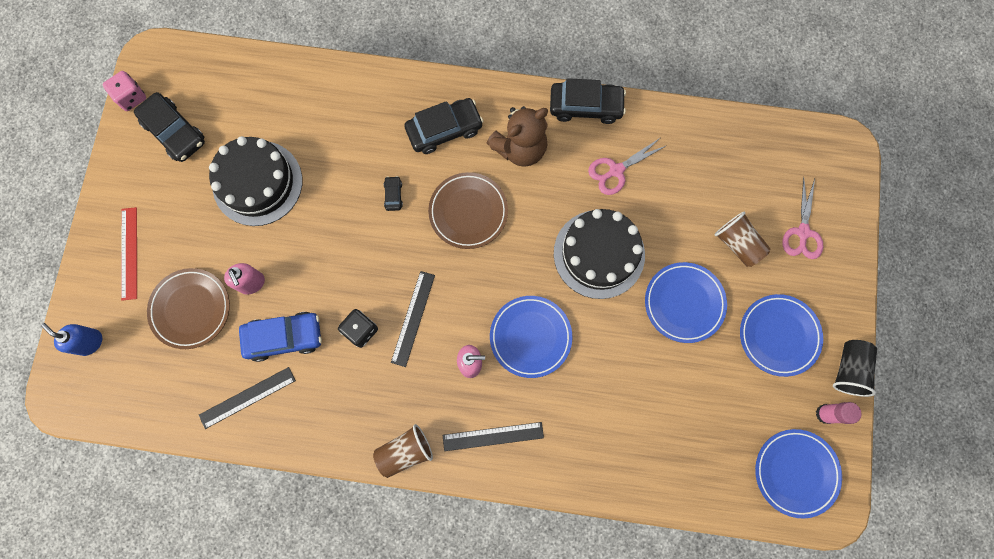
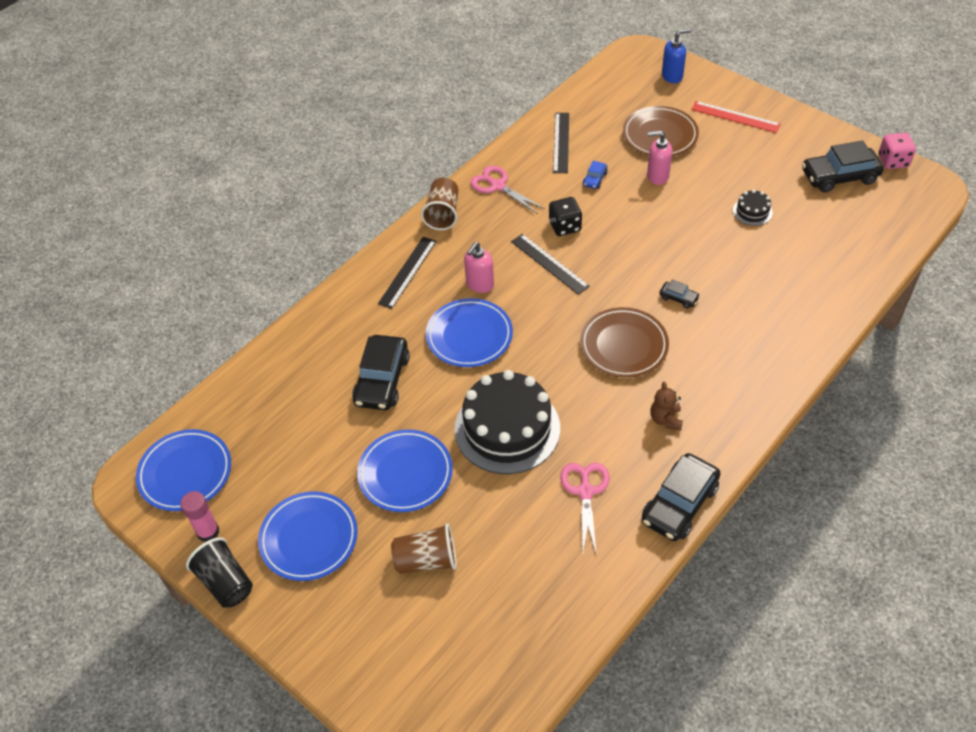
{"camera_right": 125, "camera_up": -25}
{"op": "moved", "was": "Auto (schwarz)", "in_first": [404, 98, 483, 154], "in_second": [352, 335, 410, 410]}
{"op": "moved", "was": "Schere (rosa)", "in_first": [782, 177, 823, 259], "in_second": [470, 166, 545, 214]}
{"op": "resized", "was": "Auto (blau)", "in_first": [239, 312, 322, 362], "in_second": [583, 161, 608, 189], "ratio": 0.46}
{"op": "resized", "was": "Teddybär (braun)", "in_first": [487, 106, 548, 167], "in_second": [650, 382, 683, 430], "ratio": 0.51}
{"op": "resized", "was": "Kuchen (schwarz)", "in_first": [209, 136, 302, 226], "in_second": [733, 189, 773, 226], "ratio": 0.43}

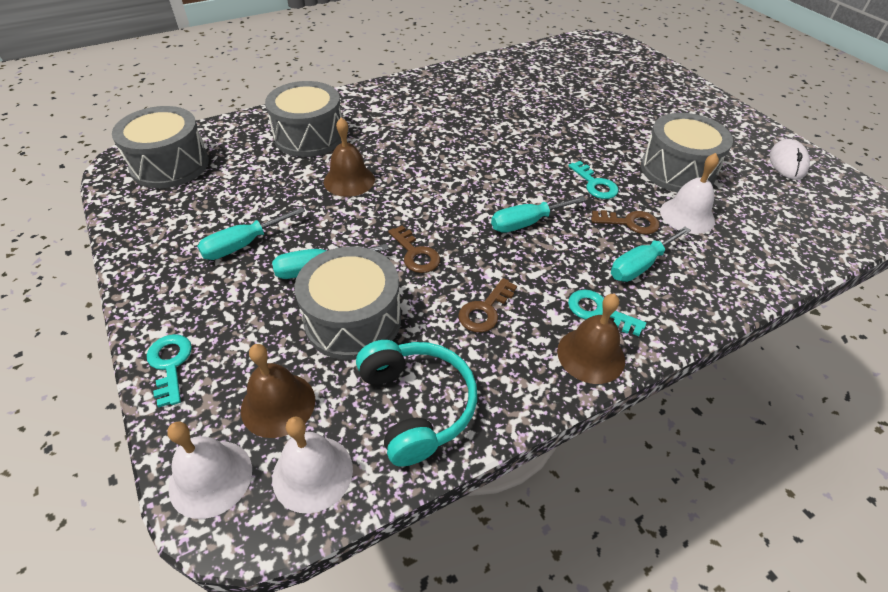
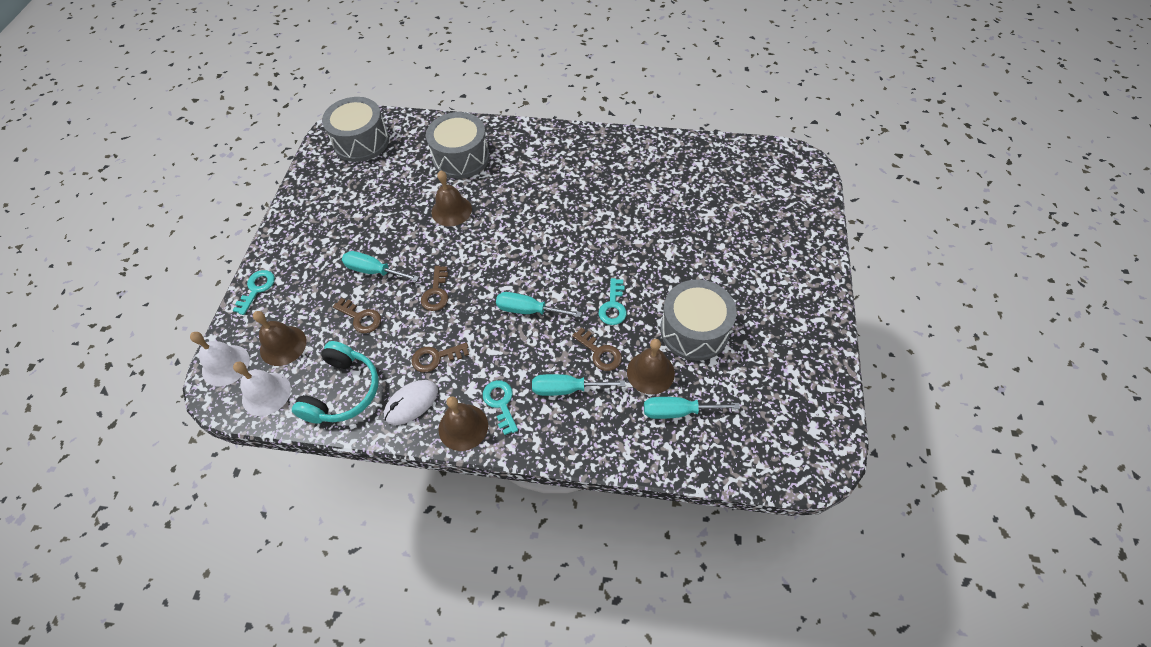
{"camera_right": 40, "camera_up": 10}
{"op": "replaced", "was": "Trommel (grau)", "now": "Schlüssel (braun)", "in_first": [294, 247, 401, 360], "in_second": [333, 298, 381, 333]}
{"op": "moved", "was": "Computermaus (weiß)", "in_first": [770, 139, 810, 180], "in_second": [384, 380, 438, 425]}
{"op": "recoloured", "was": "Glocke (weiß)", "now": "Glocke (braun)", "in_first": [660, 153, 719, 234], "in_second": [627, 339, 675, 394]}
{"op": "moved", "was": "Schraubenzieher (türkis)", "in_first": [197, 207, 305, 260], "in_second": [644, 397, 740, 419]}

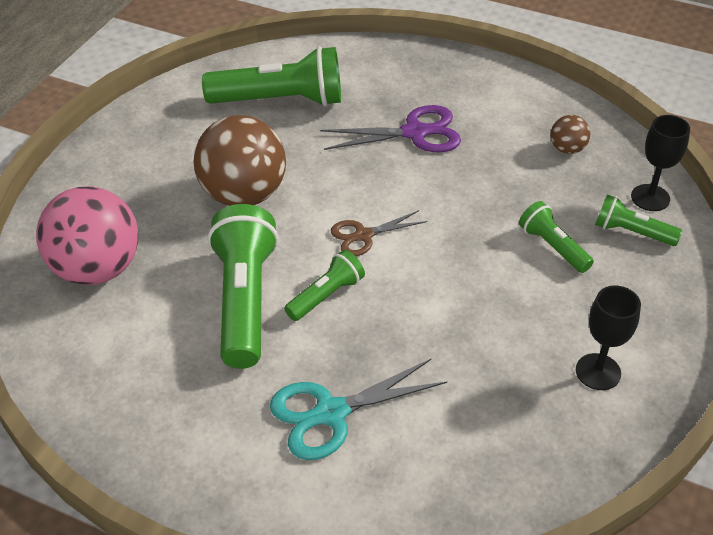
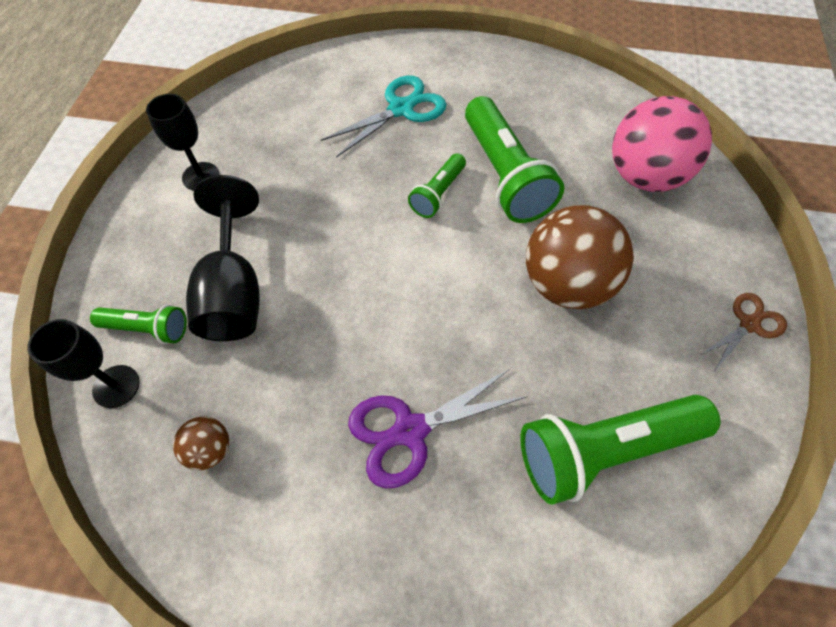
{"camera_right": 165, "camera_up": 15}
{"op": "replaced", "was": "Taschenlampe (grün)", "now": "Kelch (schwarz)", "in_first": [519, 201, 594, 273], "in_second": [186, 175, 260, 341]}
{"op": "moved", "was": "Schere (braun)", "in_first": [331, 210, 427, 256], "in_second": [698, 293, 787, 370]}

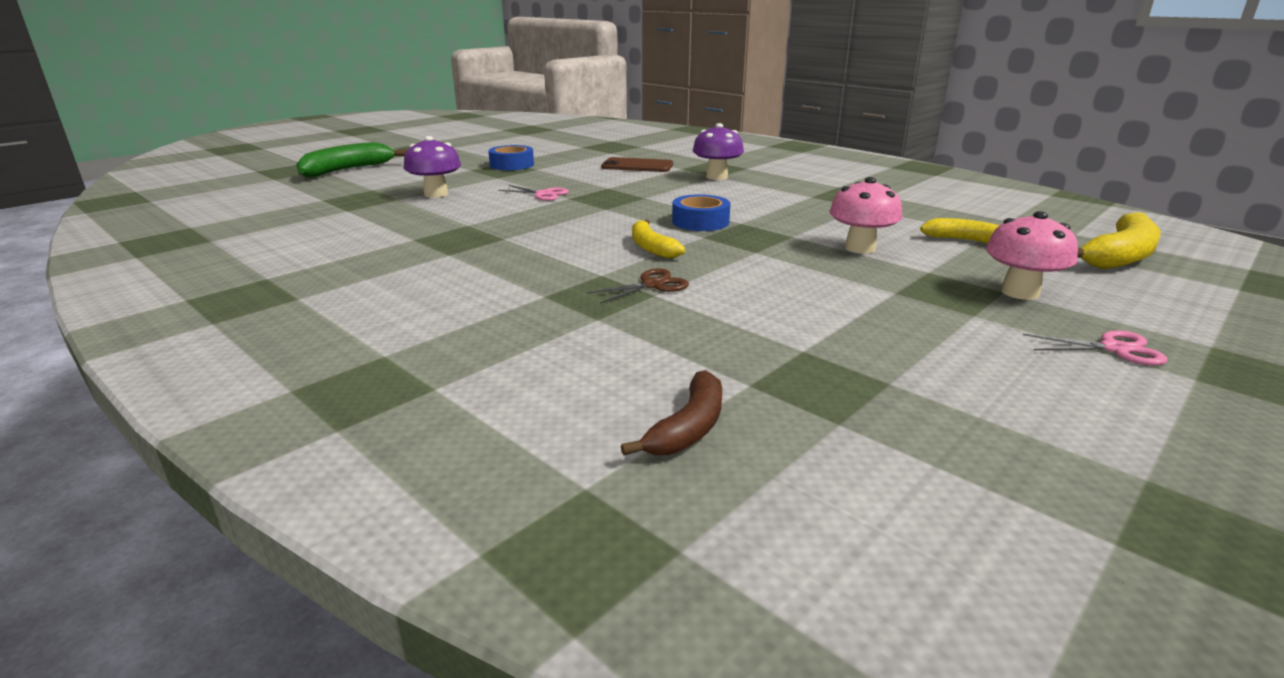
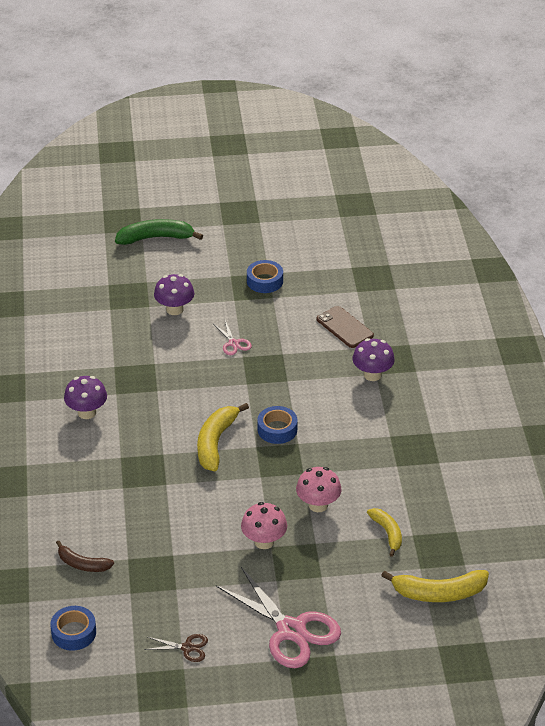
{"camera_right": 40, "camera_up": 15}
{"op": "added", "now": "Klebeband (blau)", "in_second": [50, 606, 96, 651]}
{"op": "turned", "was": "Banane (braun)", "in_first": [621, 370, 722, 455], "in_second": [56, 541, 114, 572], "clockwise": 45}
{"op": "added", "now": "Pilz (lila)", "in_second": [64, 376, 107, 419]}
{"op": "moved", "was": "Schere (braun)", "in_first": [587, 268, 689, 304], "in_second": [144, 634, 208, 662]}
{"op": "resized", "was": "Banane (gelb)", "in_first": [632, 220, 686, 258], "in_second": [197, 403, 249, 471], "ratio": 1.6}
{"op": "resized", "was": "Schere (rosa)", "in_first": [1023, 331, 1168, 366], "in_second": [216, 567, 341, 668], "ratio": 2.23}
{"op": "moved", "was": "Pilz (rosa)", "in_first": [986, 211, 1078, 300], "in_second": [241, 502, 287, 549]}

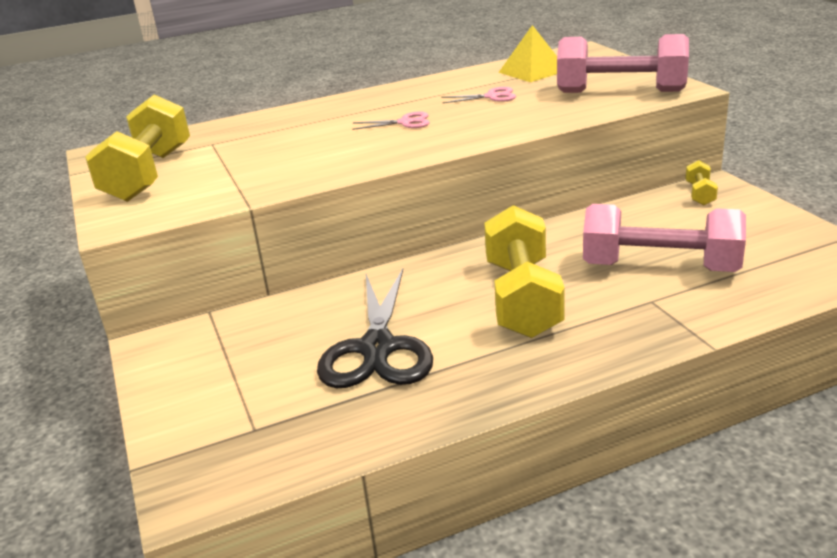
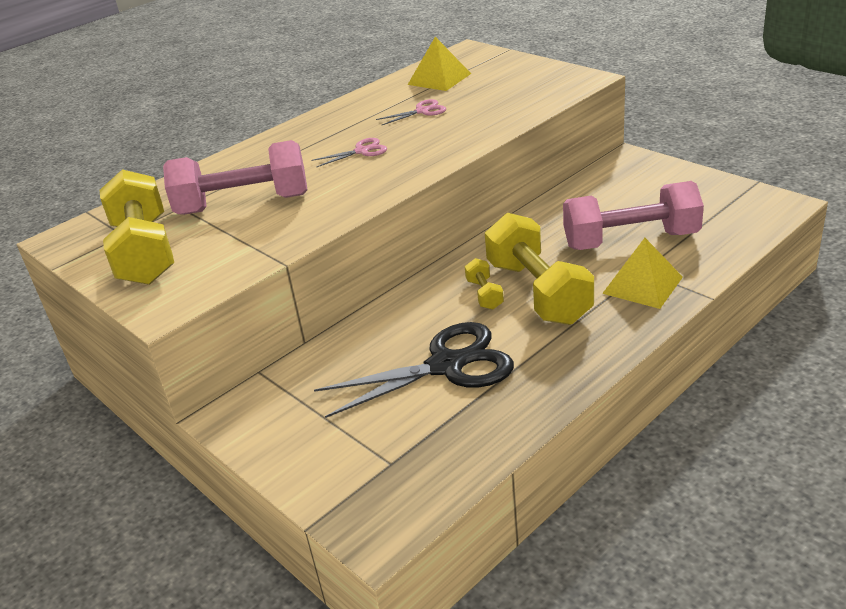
{"camera_right": -20, "camera_up": 5}
{"op": "moved", "was": "Hantel (rosa)", "in_first": [557, 34, 689, 93], "in_second": [163, 140, 308, 215]}
{"op": "turned", "was": "Schere (schwarz)", "in_first": [317, 269, 433, 388], "in_second": [314, 322, 514, 418], "clockwise": -90}
{"op": "moved", "was": "Hantel (gelb)", "in_first": [686, 160, 718, 205], "in_second": [465, 258, 504, 310]}
{"op": "added", "now": "Pyramide (gelb)", "in_second": [602, 238, 683, 309]}

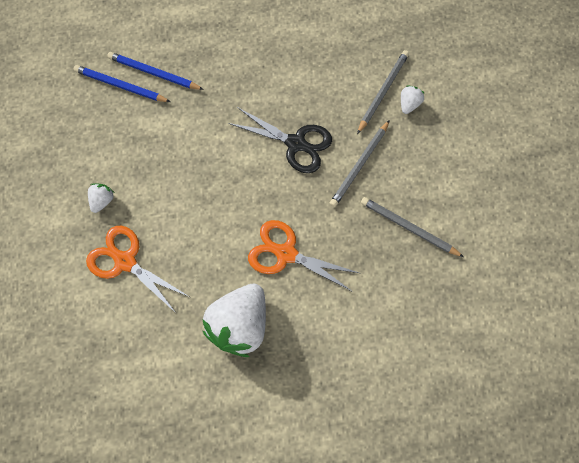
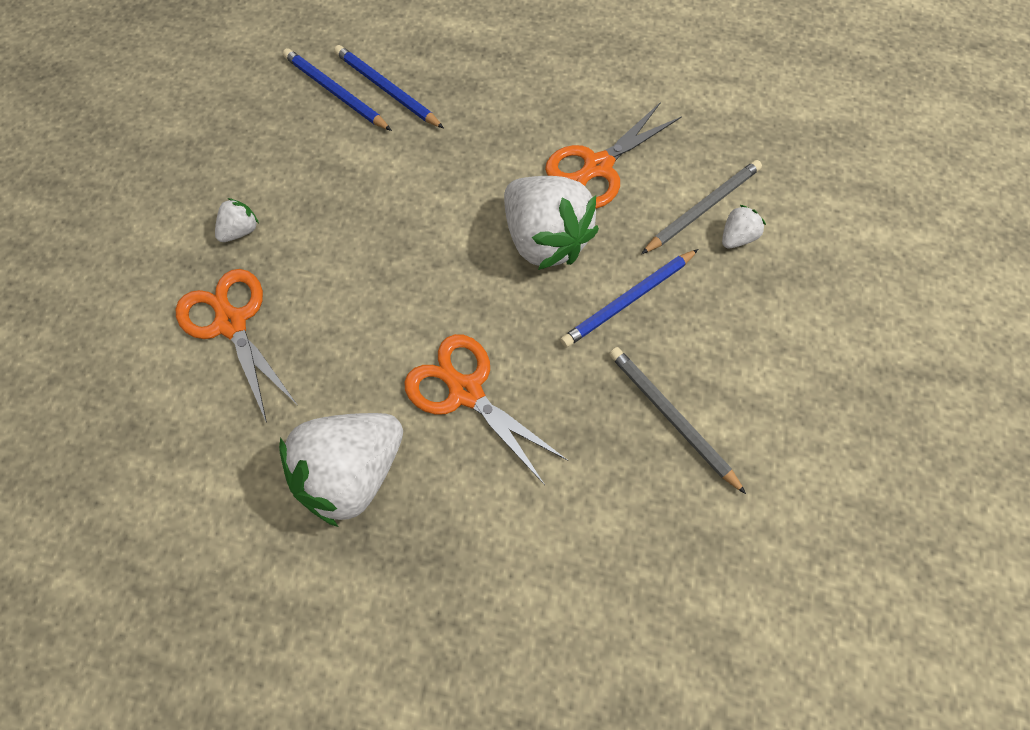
{"camera_right": 20, "camera_up": -5}
{"op": "replaced", "was": "Schere (schwarz)", "now": "Erdbeere (weiß)", "in_first": [228, 107, 332, 173], "in_second": [504, 176, 599, 270]}
{"op": "added", "now": "Schere (orange)", "in_second": [545, 102, 682, 209]}
{"op": "recoloured", "was": "Bleistift (grau)", "now": "Bleistift (blau)", "in_first": [329, 120, 390, 207], "in_second": [560, 249, 698, 348]}

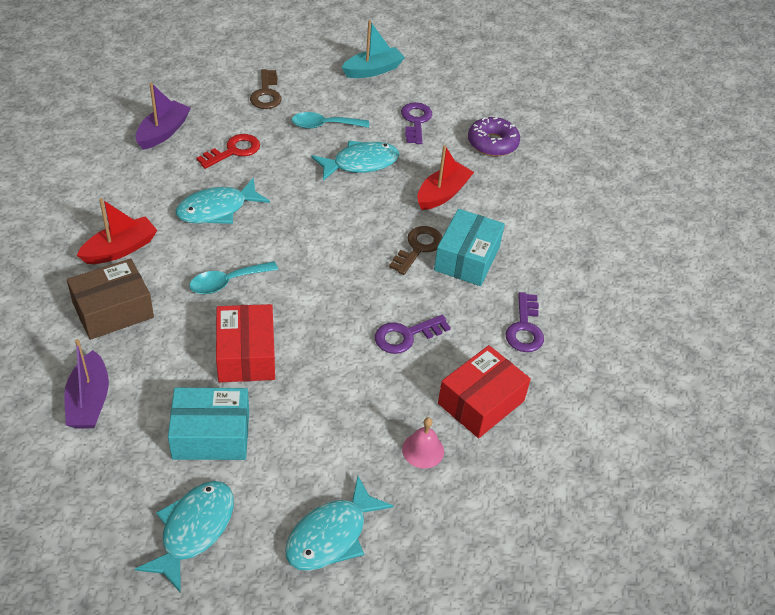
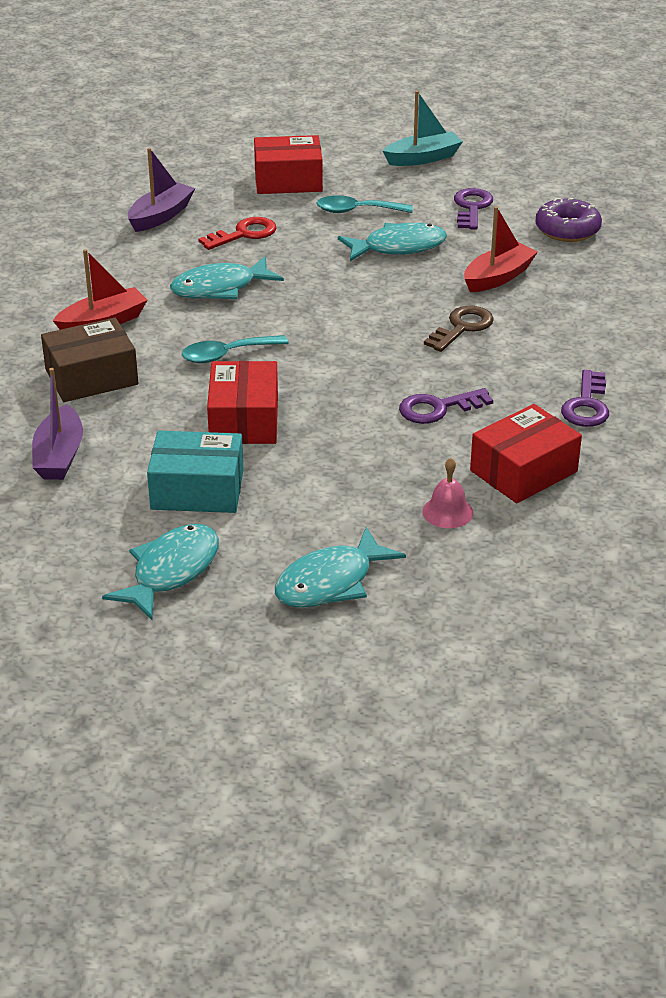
{"camera_right": 10, "camera_up": -10}
{"op": "replaced", "was": "Schlüssel (braun)", "now": "Schachtel (rot)", "in_first": [250, 69, 282, 109], "in_second": [254, 135, 323, 194]}
{"op": "removed", "was": "Schachtel (türkis)", "in_first": [434, 209, 505, 286]}

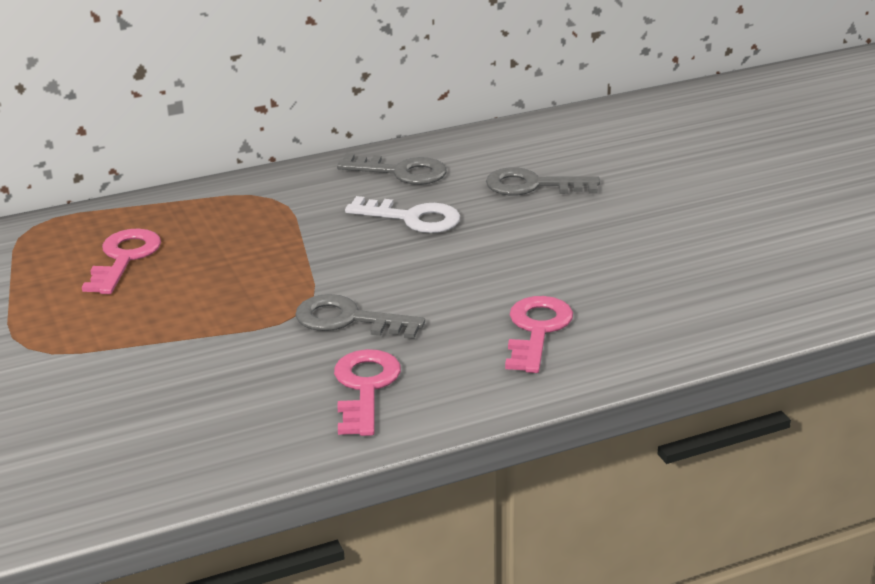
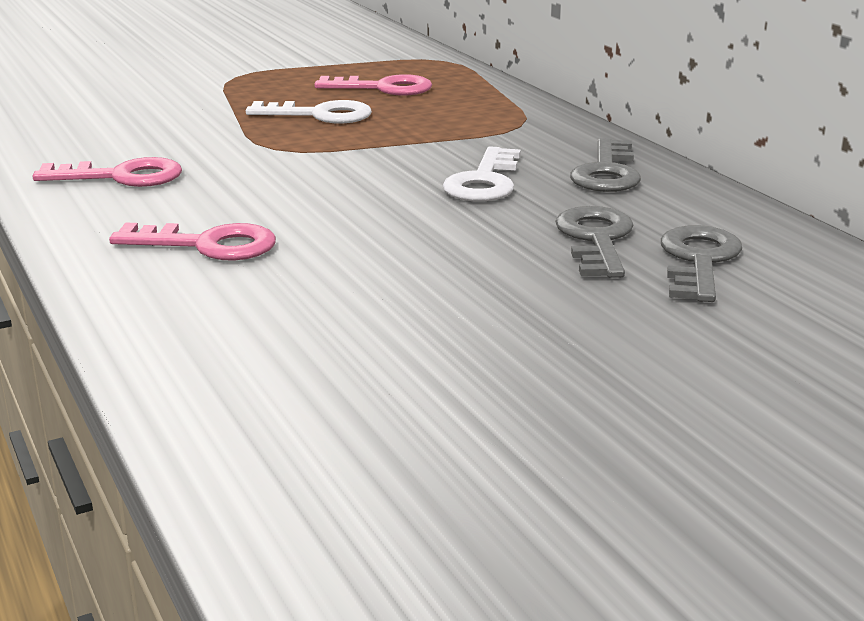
{"camera_right": 85, "camera_up": -5}
{"op": "added", "now": "Schlüssel (weiß)", "in_second": [246, 100, 372, 123]}
{"op": "moved", "was": "Schlüssel (grau)", "in_first": [295, 294, 425, 339], "in_second": [661, 225, 742, 302]}

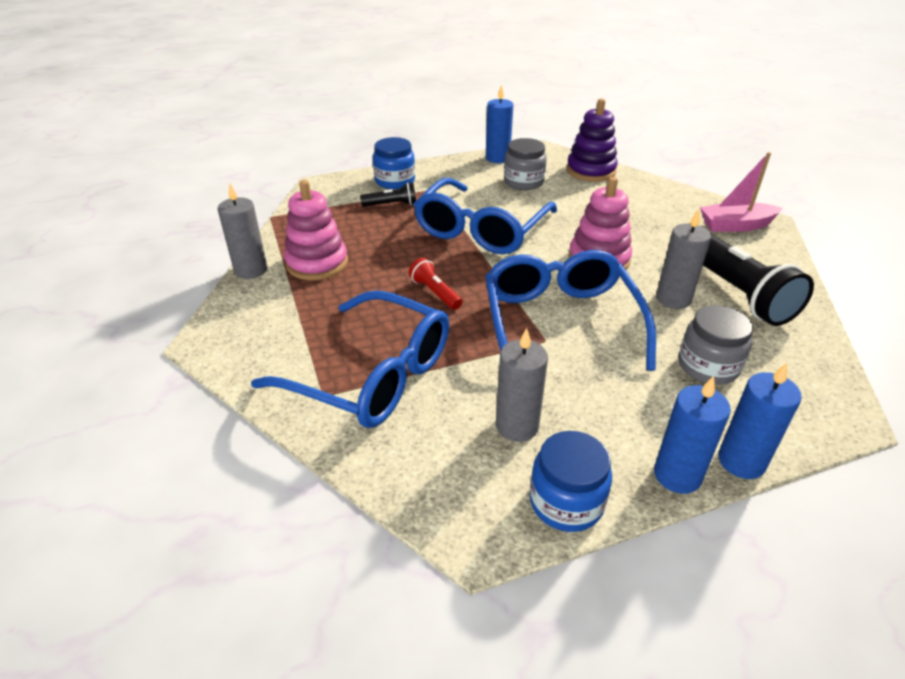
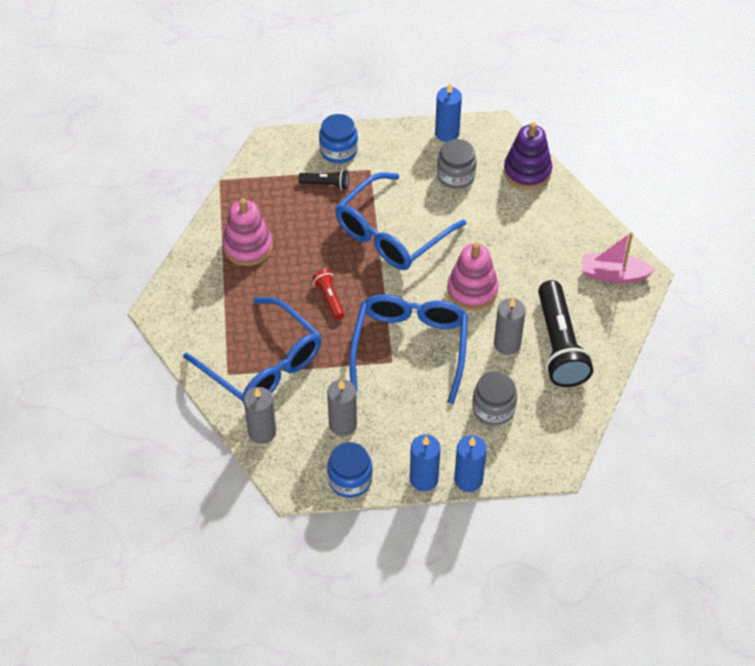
{"camera_right": 15, "camera_up": 15}
{"op": "moved", "was": "Kerze (grau)", "in_first": [218, 183, 267, 279], "in_second": [244, 387, 276, 444]}

